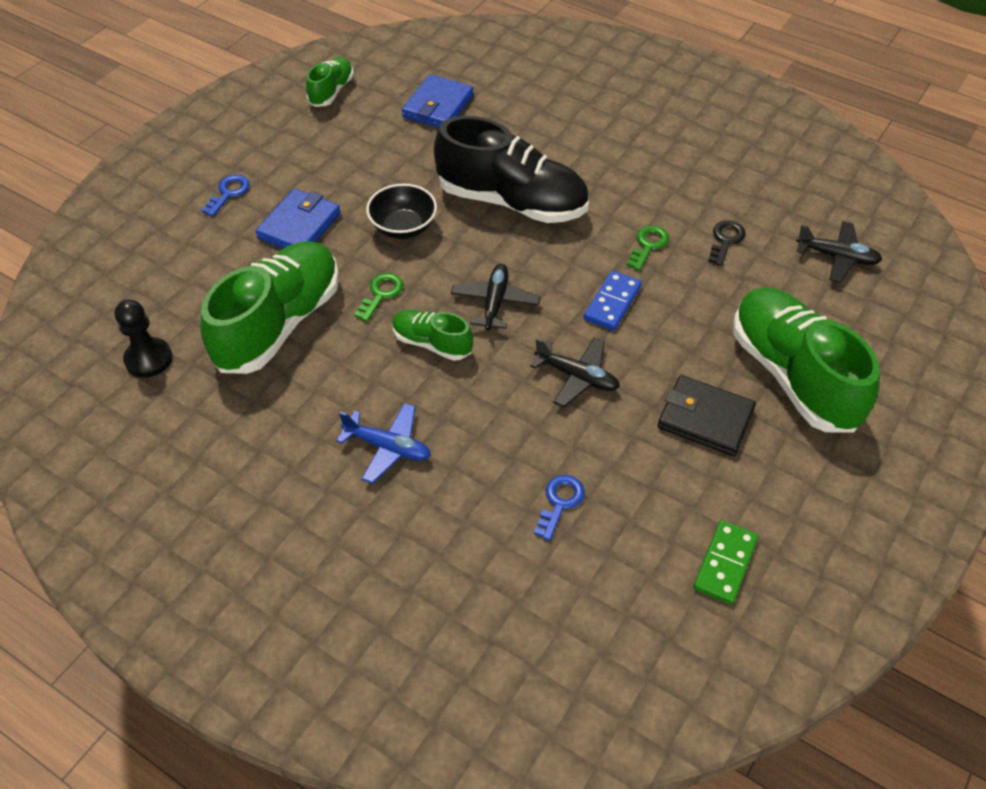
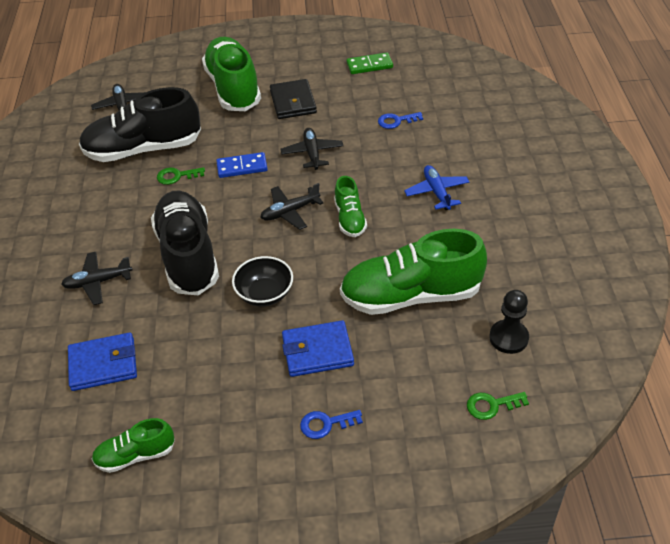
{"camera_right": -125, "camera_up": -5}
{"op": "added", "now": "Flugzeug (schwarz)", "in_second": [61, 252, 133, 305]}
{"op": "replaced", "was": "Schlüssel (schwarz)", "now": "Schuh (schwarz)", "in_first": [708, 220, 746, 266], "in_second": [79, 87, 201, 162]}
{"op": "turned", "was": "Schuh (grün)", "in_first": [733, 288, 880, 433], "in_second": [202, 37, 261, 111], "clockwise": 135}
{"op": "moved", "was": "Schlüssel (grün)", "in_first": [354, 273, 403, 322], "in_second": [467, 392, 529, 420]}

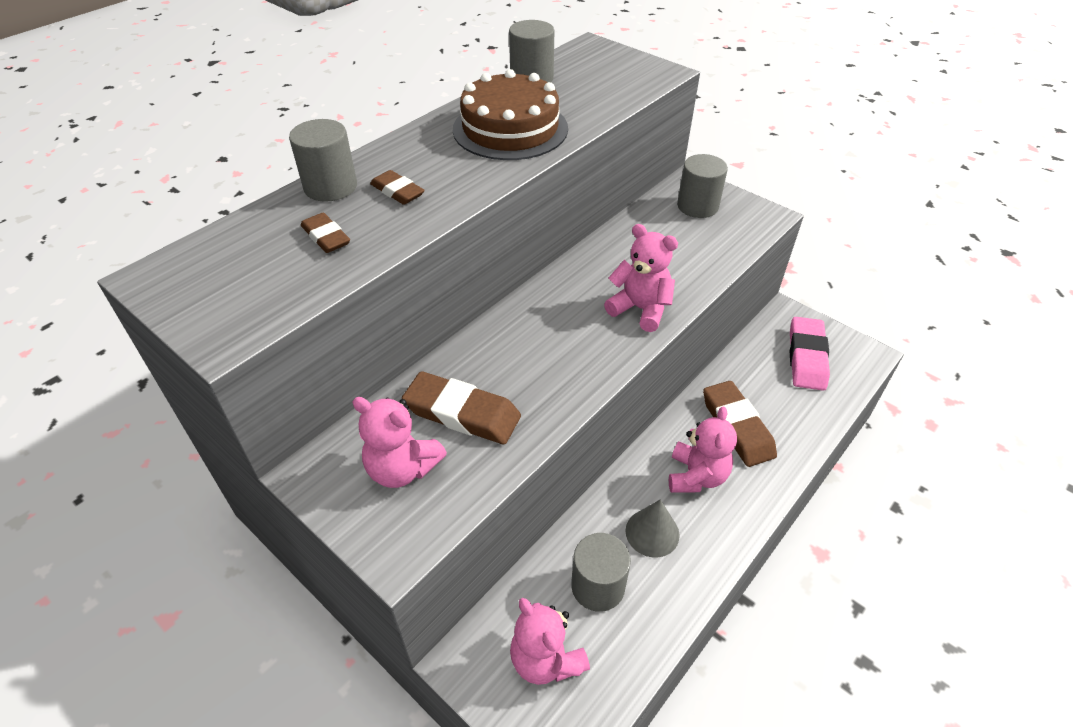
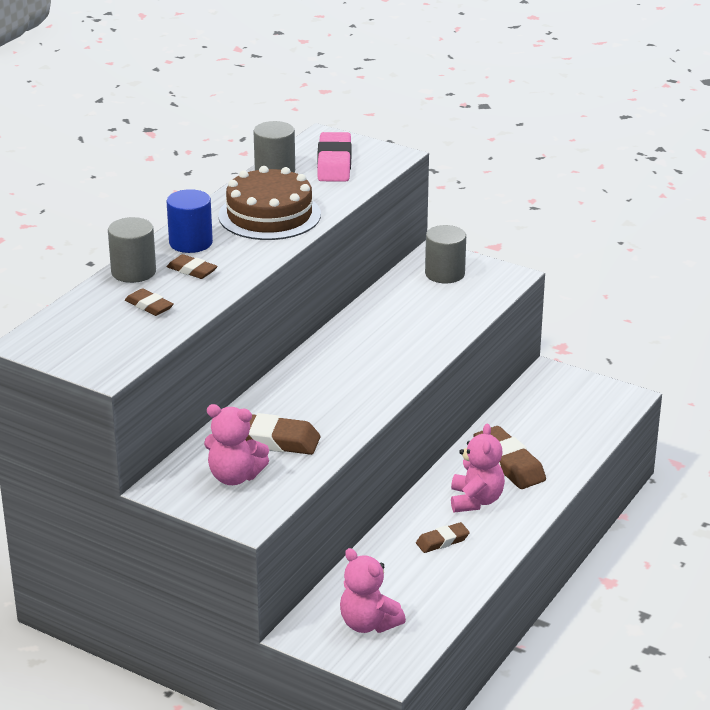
{"camera_right": -10, "camera_up": -15}
{"op": "added", "now": "Vollzylinder (blau)", "in_second": [167, 189, 213, 253]}
{"op": "moved", "was": "Radiergummi (rosa)", "in_first": [789, 317, 830, 391], "in_second": [317, 132, 352, 182]}
{"op": "replaced", "was": "Kegel (grau)", "now": "Radiergummi (braun)", "in_first": [626, 499, 680, 558], "in_second": [416, 522, 470, 553]}
{"op": "removed", "was": "Vollzylinder (grau)", "in_first": [571, 533, 631, 612]}
{"op": "removed", "was": "Teddybär (rosa)", "in_first": [604, 224, 678, 332]}

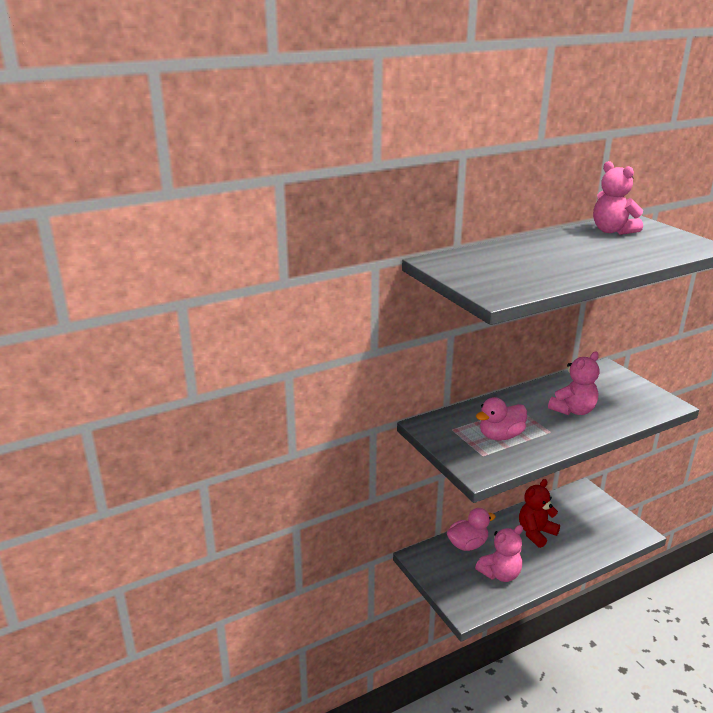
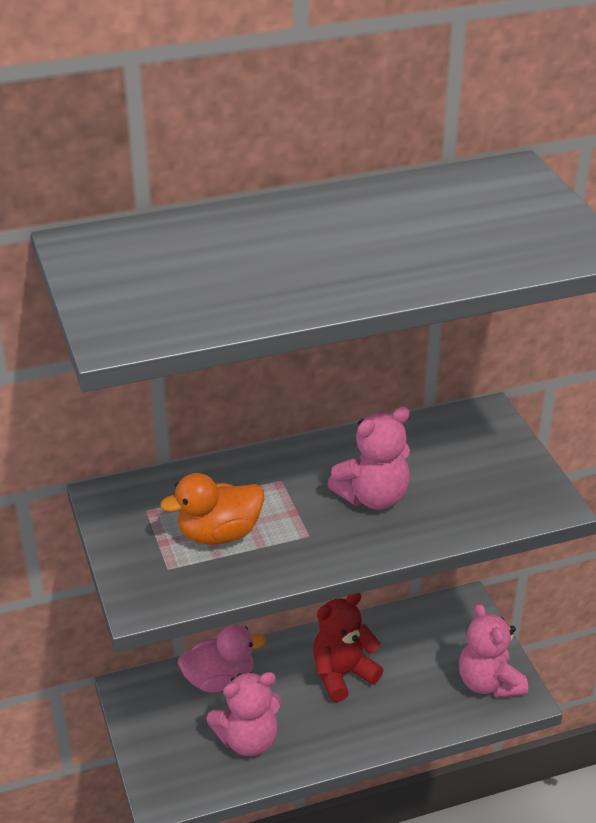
{"camera_right": 10, "camera_up": 10}
{"op": "recoloured", "was": "Ente (rosa)", "now": "Ente (orange)", "in_first": [476, 397, 527, 441], "in_second": [160, 473, 264, 545]}
{"op": "moved", "was": "Teddybär (rosa)", "in_first": [593, 161, 643, 235], "in_second": [459, 603, 528, 698]}

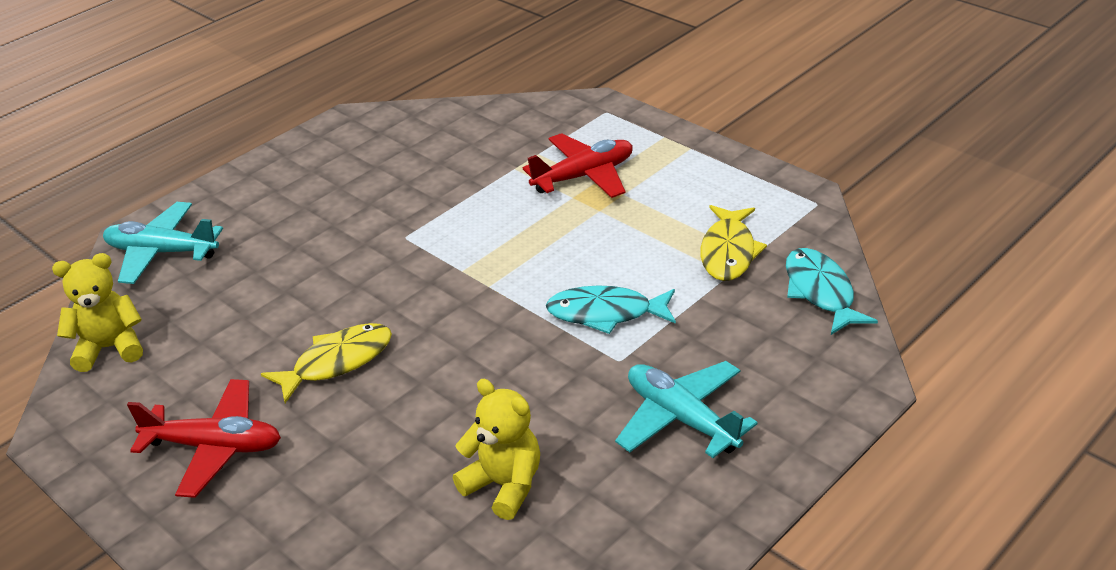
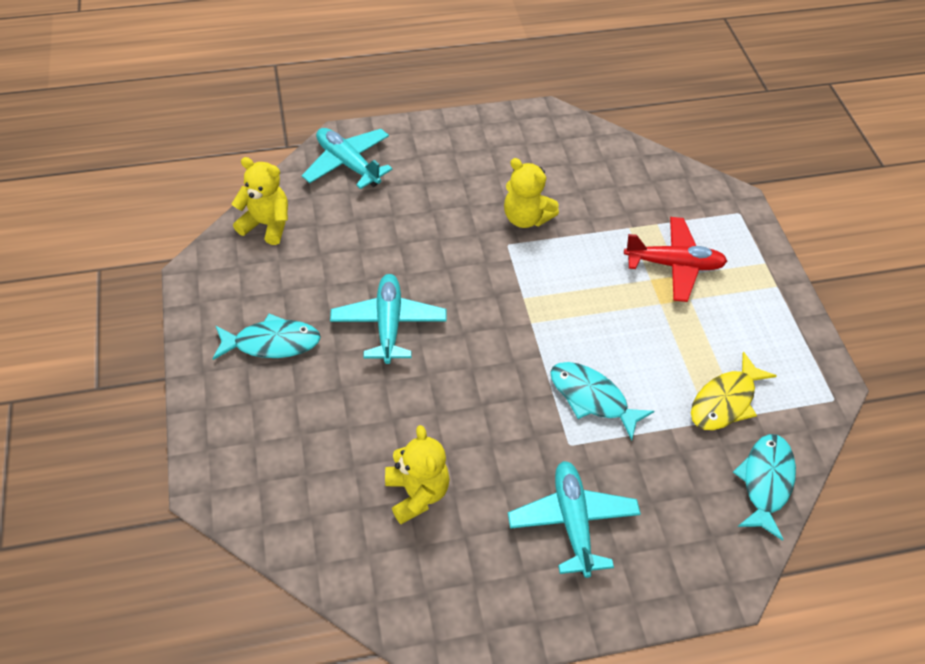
{"camera_right": 30, "camera_up": 15}
{"op": "replaced", "was": "Flugzeug (rot)", "now": "Fisch (türkis)", "in_first": [127, 379, 281, 498], "in_second": [212, 313, 321, 360]}
{"op": "replaced", "was": "Fisch (gelb)", "now": "Flugzeug (türkis)", "in_first": [261, 323, 392, 403], "in_second": [330, 274, 447, 364]}
{"op": "added", "now": "Teddybär (gelb)", "in_second": [504, 158, 559, 228]}

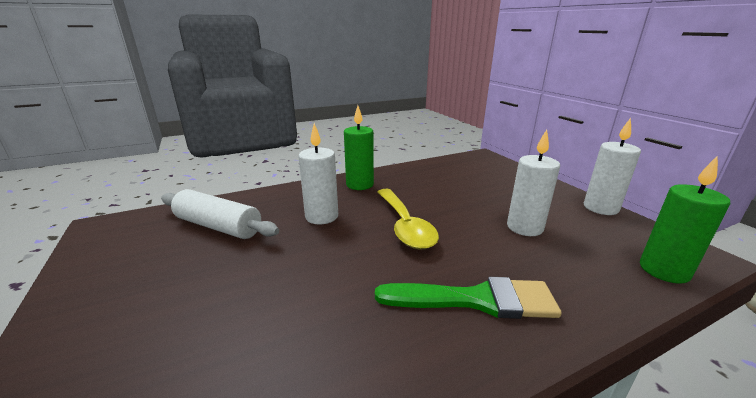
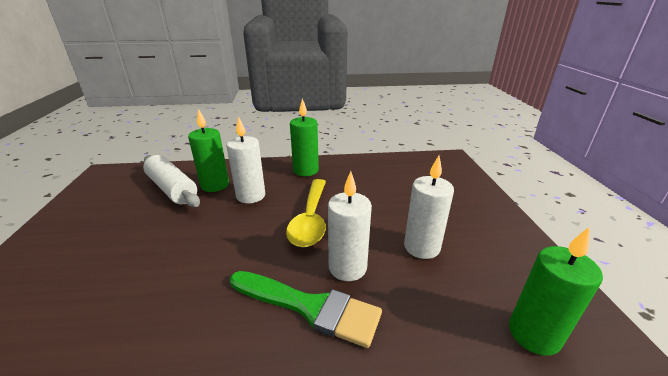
{"camera_right": 20, "camera_up": 5}
{"op": "added", "now": "Kerze (grün)", "in_second": [188, 109, 229, 192]}
{"op": "moved", "was": "Kerze (weiß)", "in_first": [584, 118, 641, 215], "in_second": [328, 171, 372, 281]}

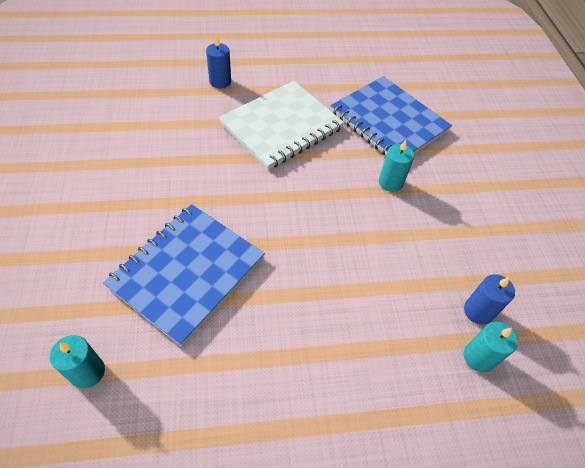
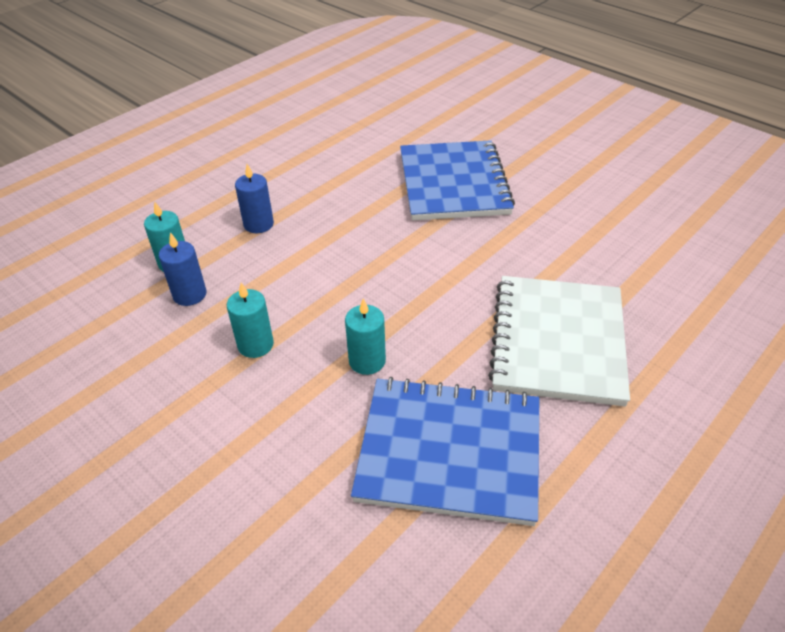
{"camera_right": 145, "camera_up": -10}
{"op": "moved", "was": "Kerze (türkis)", "in_first": [50, 335, 105, 389], "in_second": [227, 283, 274, 358]}
{"op": "moved", "was": "Kerze (blau)", "in_first": [206, 35, 231, 89], "in_second": [235, 164, 274, 233]}

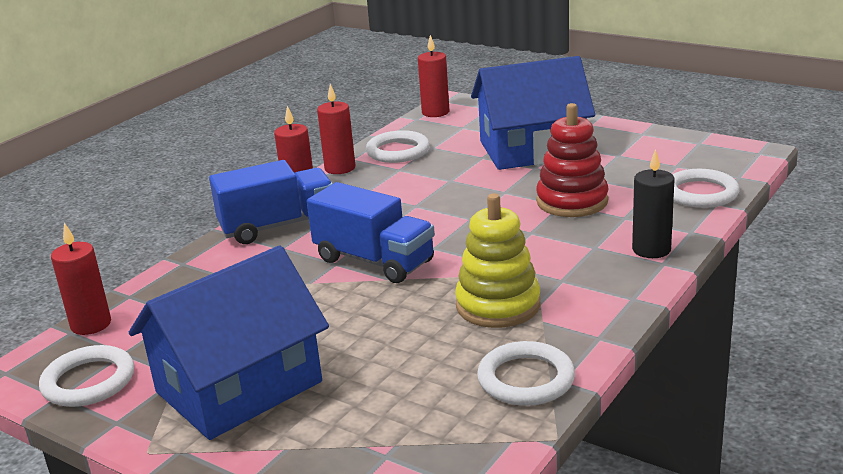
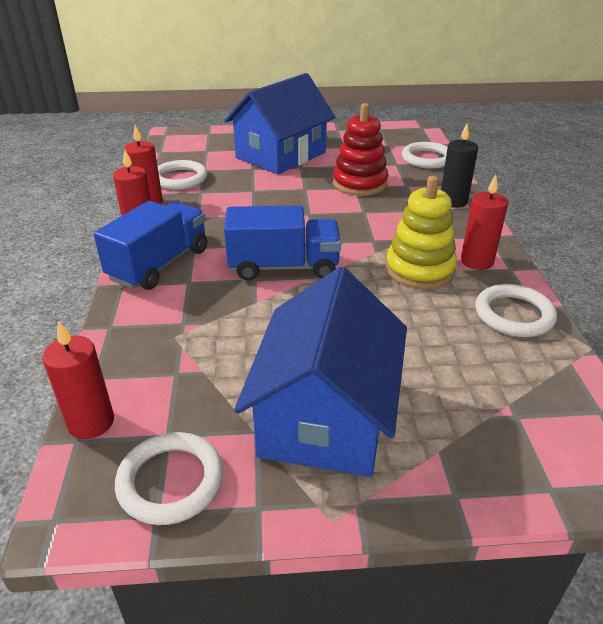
{"camera_right": -40, "camera_up": 10}
{"op": "moved", "was": "Kerze (rot)", "in_first": [418, 35, 449, 117], "in_second": [461, 175, 508, 270]}

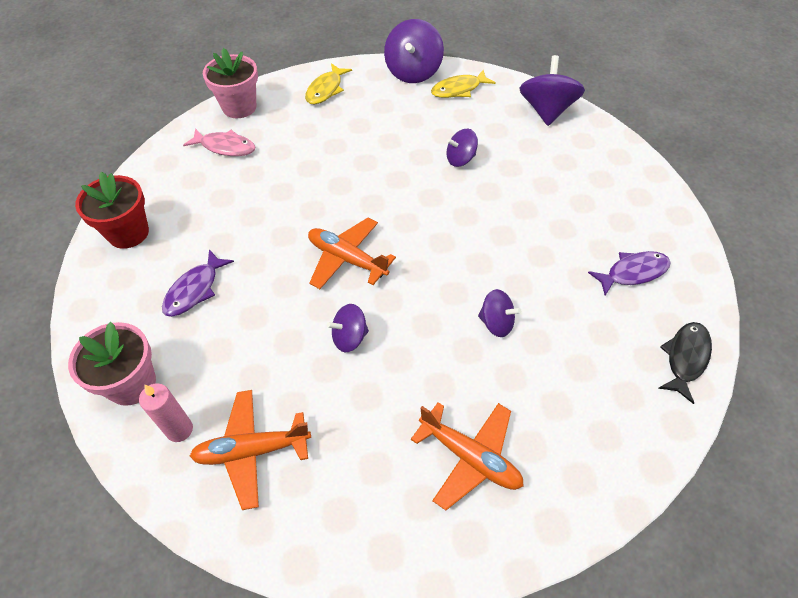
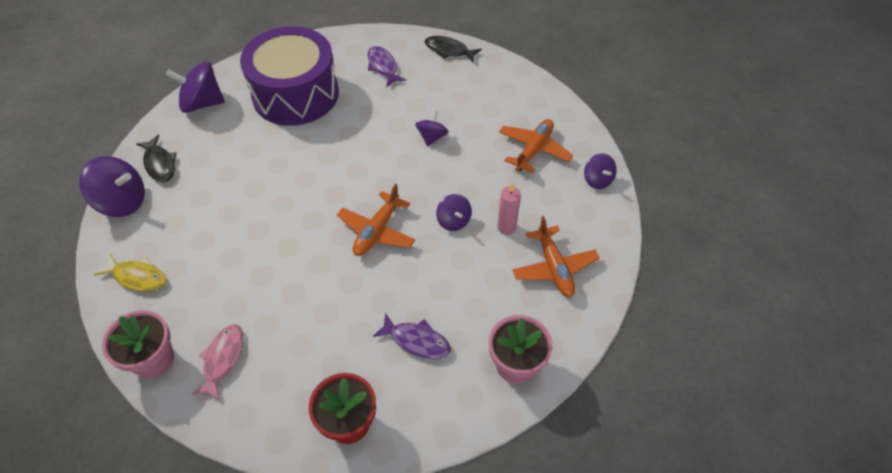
{"camera_right": -95, "camera_up": 0}
{"op": "recoloured", "was": "Fisch (gelb)", "now": "Fisch (schwarz)", "in_first": [431, 70, 496, 98], "in_second": [136, 135, 177, 183]}
{"op": "added", "now": "Trommel (lila)", "in_second": [240, 26, 339, 126]}
{"op": "moved", "was": "Kerze (rosa)", "in_first": [139, 383, 193, 442], "in_second": [497, 182, 521, 235]}
{"op": "moved", "was": "Kreisel (lila)", "in_first": [446, 129, 478, 167], "in_second": [584, 153, 617, 189]}

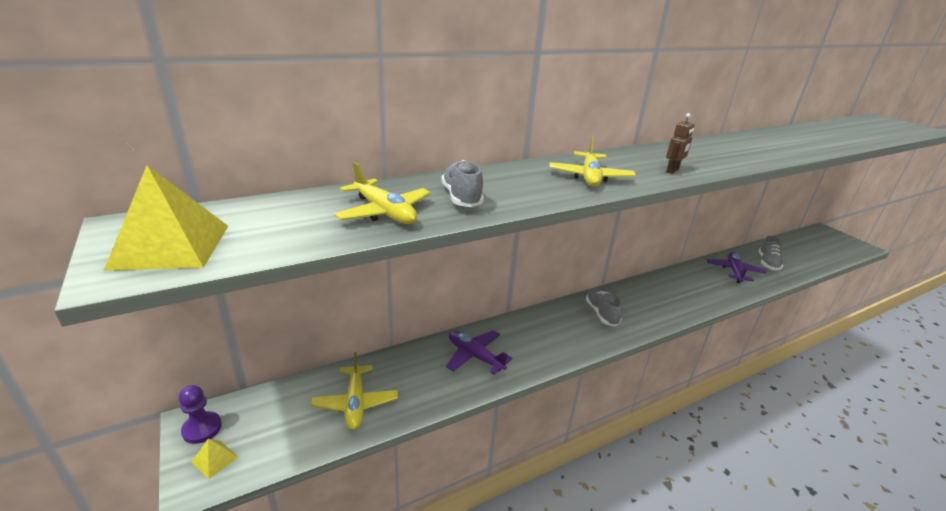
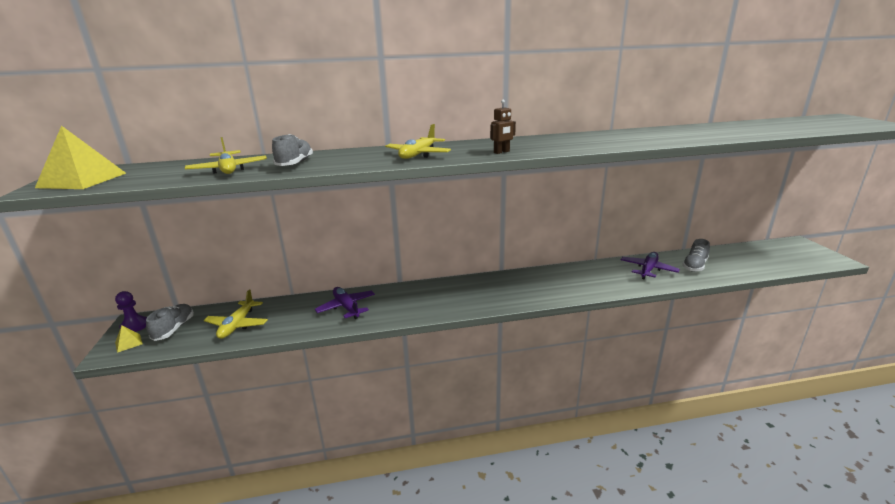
{"camera_right": 20, "camera_up": -5}
{"op": "moved", "was": "Schuh (grau)", "in_first": [586, 288, 623, 326], "in_second": [146, 304, 194, 341]}

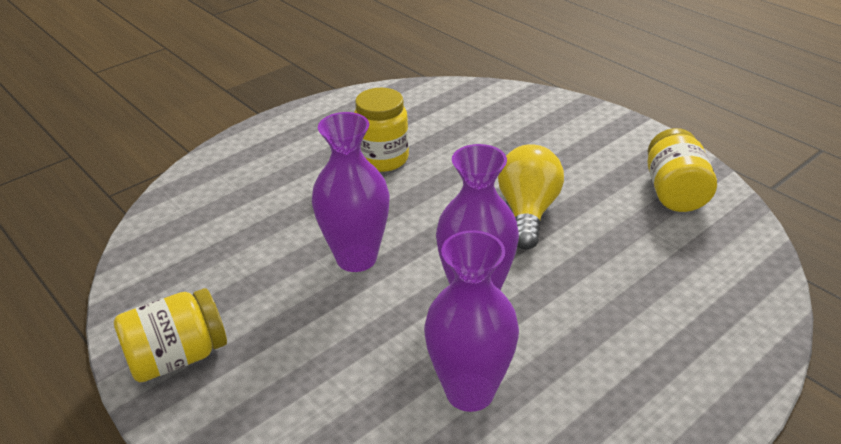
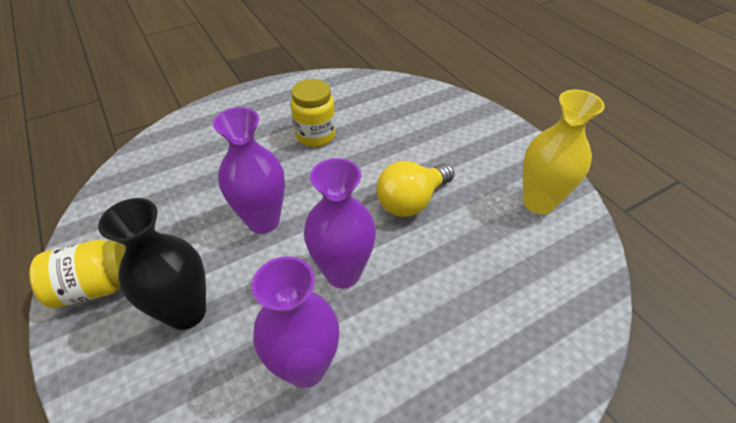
{"camera_right": 10, "camera_up": 10}
{"op": "added", "now": "Vase (schwarz)", "in_second": [98, 198, 206, 330]}
{"op": "turned", "was": "Glühbirne (gelb)", "in_first": [498, 144, 564, 250], "in_second": [376, 161, 454, 217], "clockwise": -150}
{"op": "replaced", "was": "Einmachglas (gelb)", "now": "Vase (gelb)", "in_first": [648, 128, 717, 212], "in_second": [523, 90, 605, 214]}

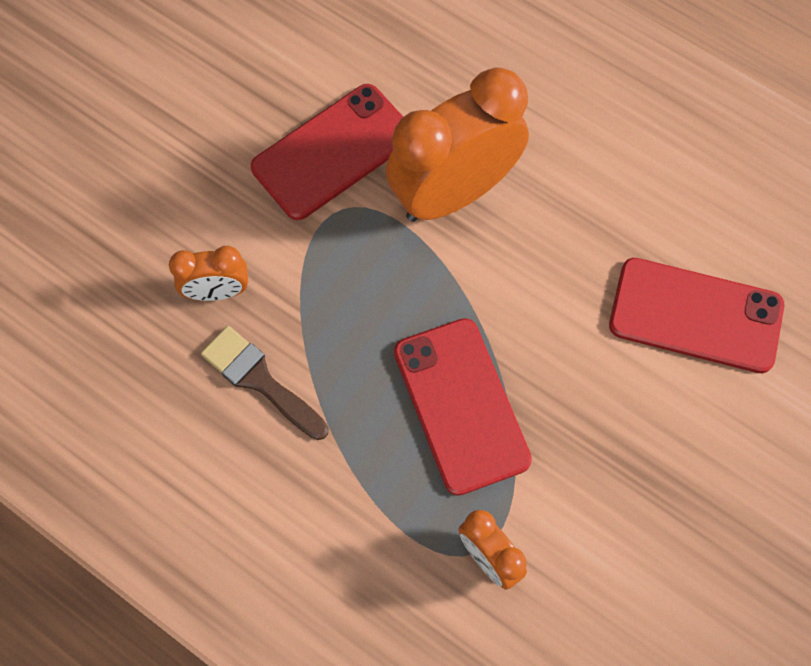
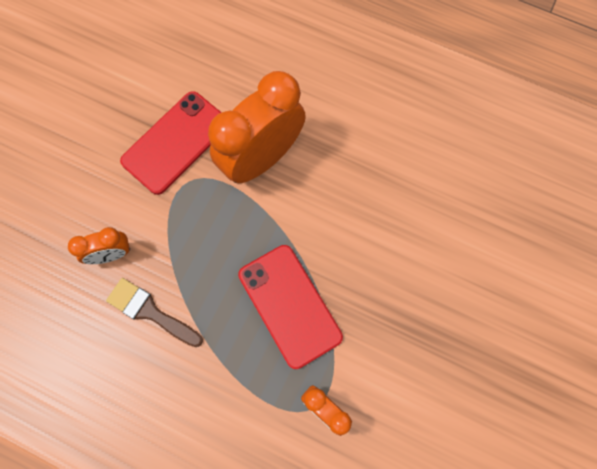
{"camera_right": -10, "camera_up": 5}
{"op": "removed", "was": "Handy (rot)", "in_first": [609, 258, 784, 373]}

